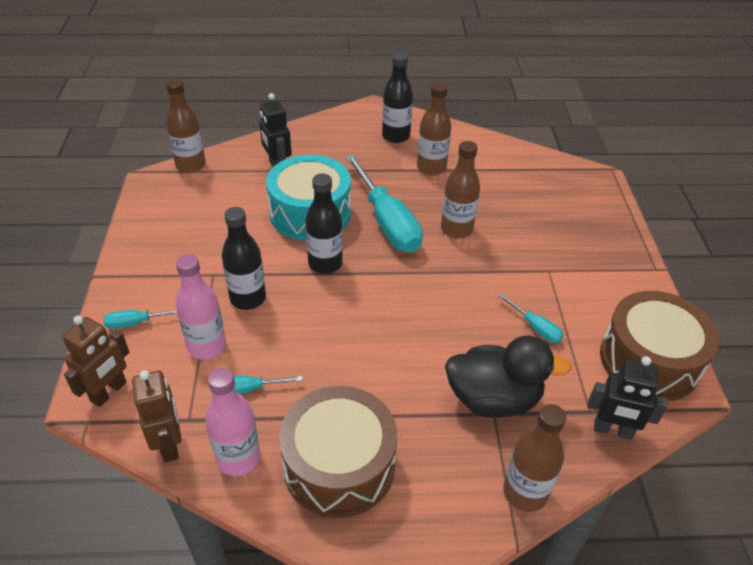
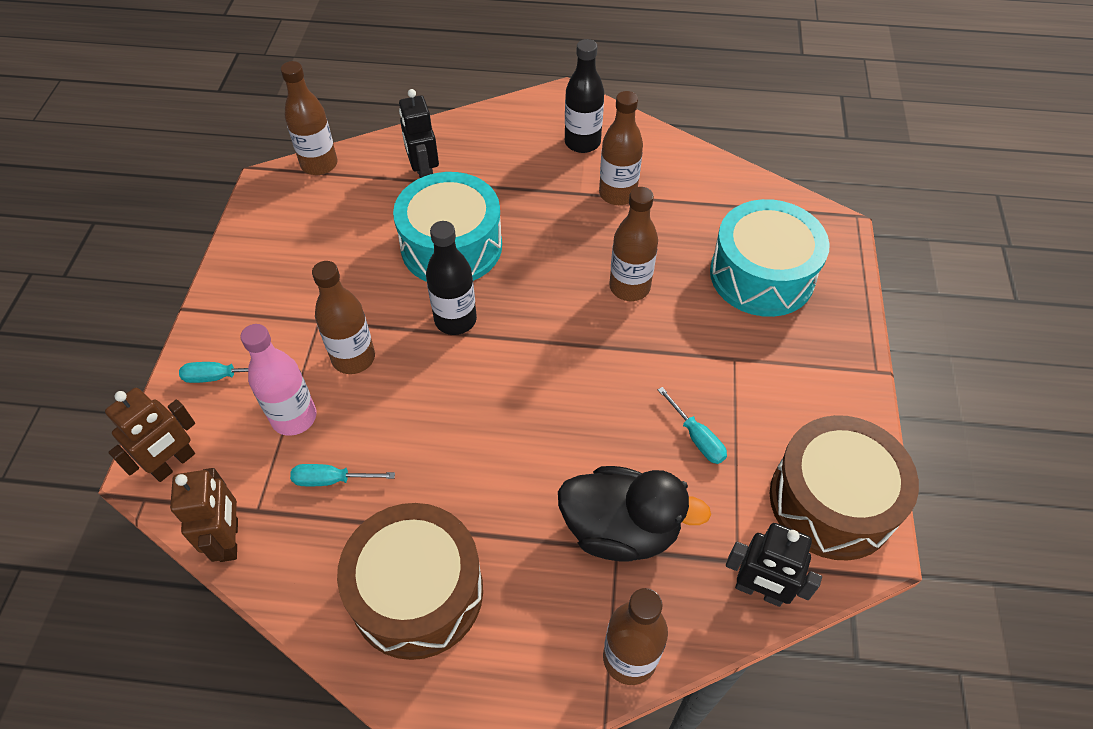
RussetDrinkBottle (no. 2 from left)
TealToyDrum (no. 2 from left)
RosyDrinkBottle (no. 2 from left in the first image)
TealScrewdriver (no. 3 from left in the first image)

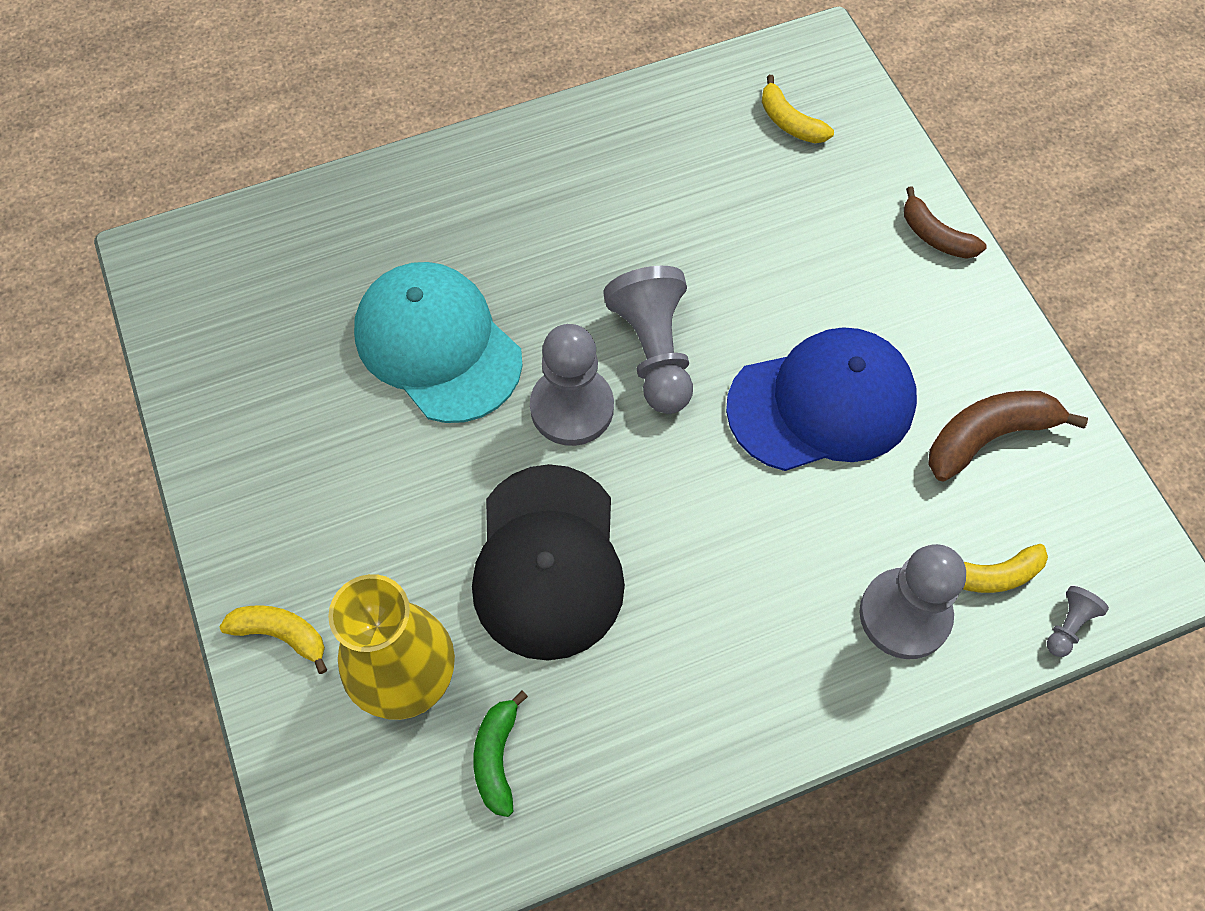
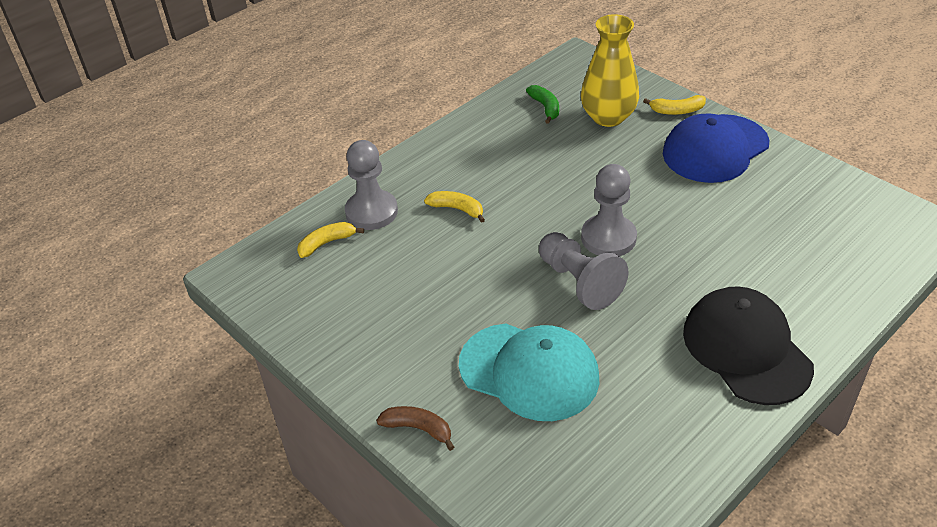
GoldenBanana (no. 2 from left)
TealPeakedCap
CobaltPeakedCap
JetBlackPeakedCap
RussetBanana (no. 2 from left in the first image)
GreyChessPawn (no. 4 from left in the first image)

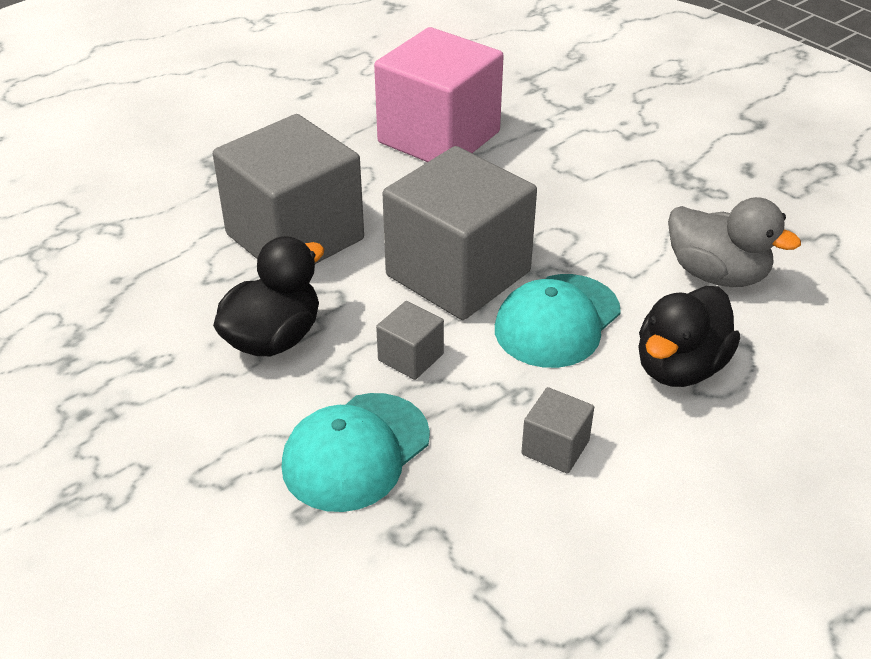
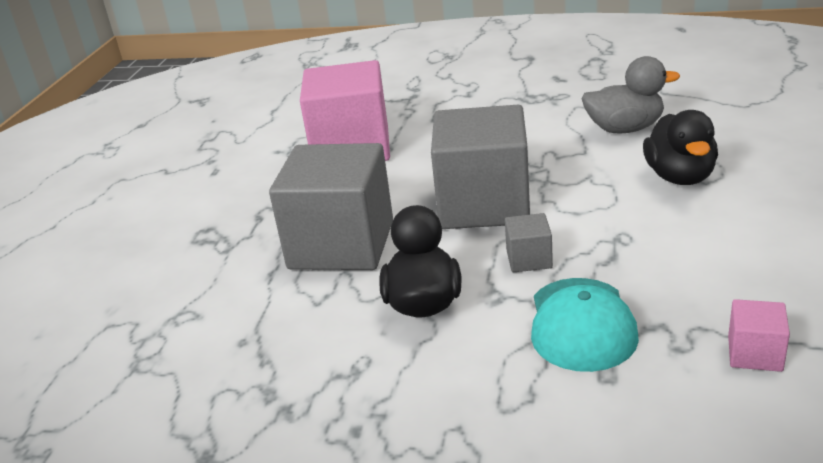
RosySolidCube (no. 2 from left)
TealPeakedCap (no. 2 from left in the first image)
GreySolidCube (no. 4 from left in the first image)

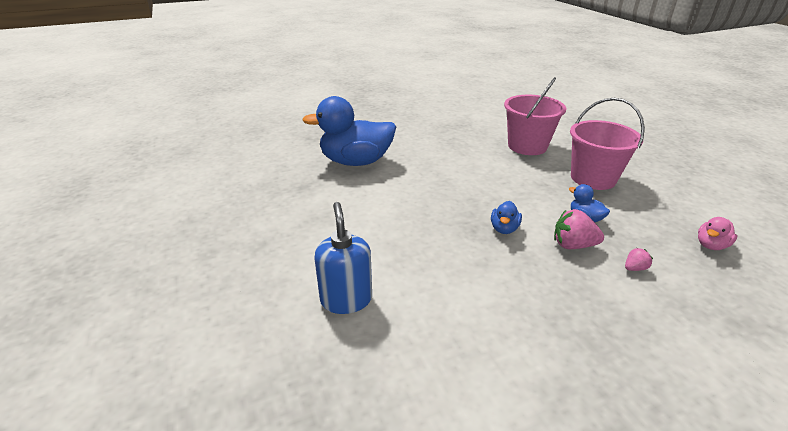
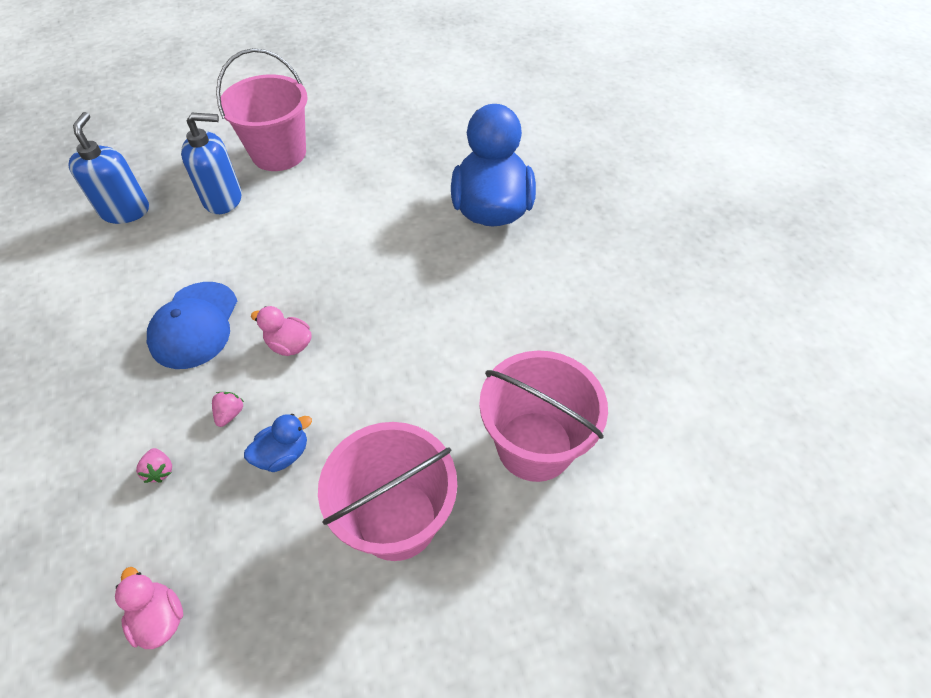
CobaltSoapDispenser (no. 1 from left)
CobaltPeakedCap
RosyBerry (no. 2 from left)
RosyBucket (no. 1 from left)
RosyDuck (no. 2 from left)

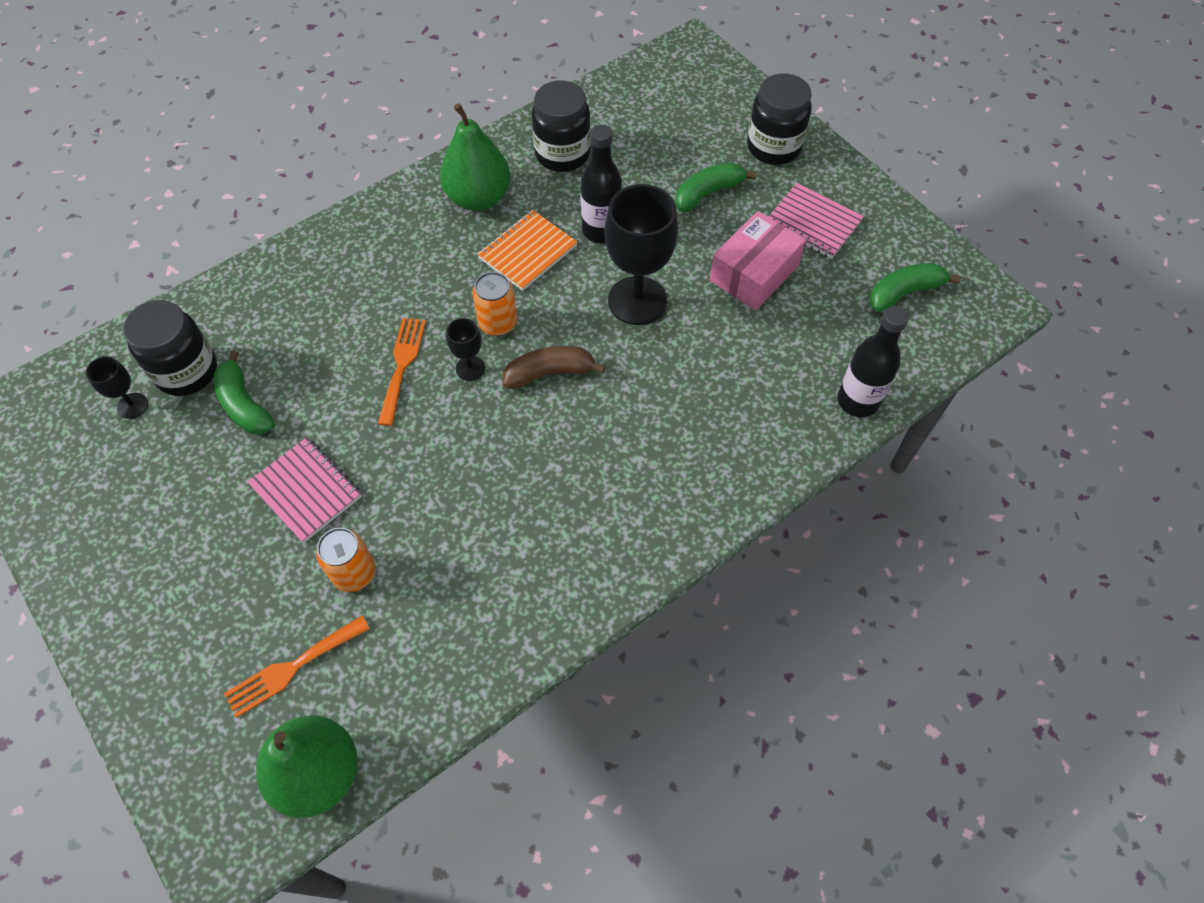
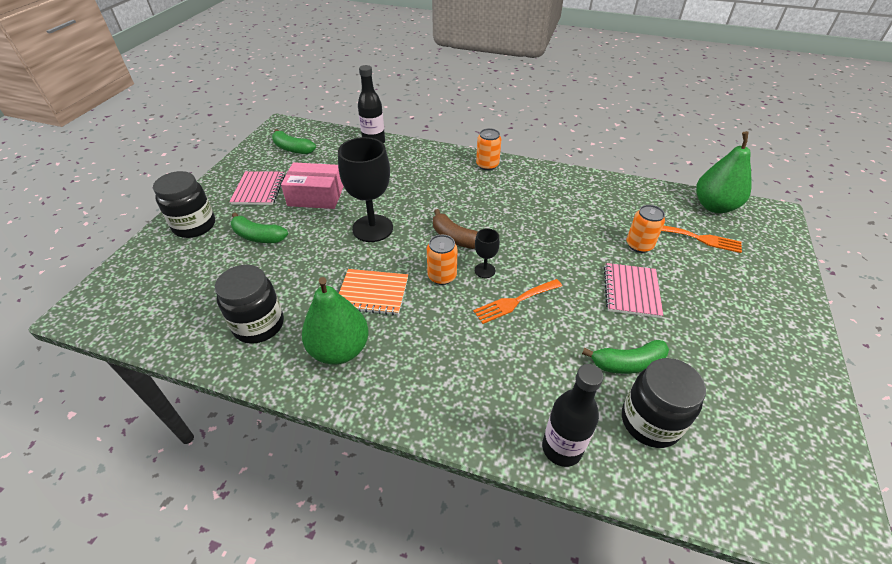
BrightOrangeCan (no. 2 from left)
JetBlackDrinkBottle (no. 2 from left)
GreenBanana (no. 3 from left)
JetBlackChalice (no. 1 from left in the first image)

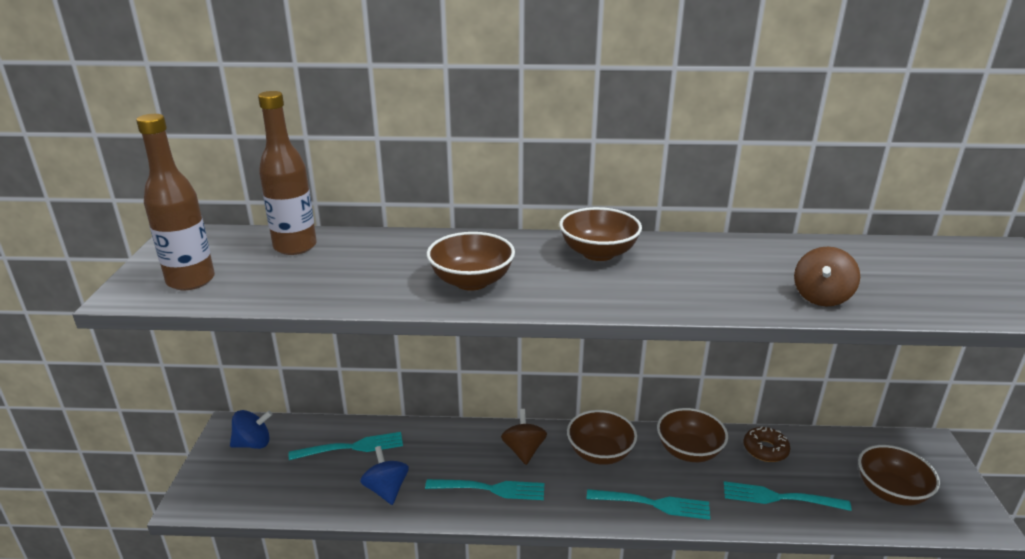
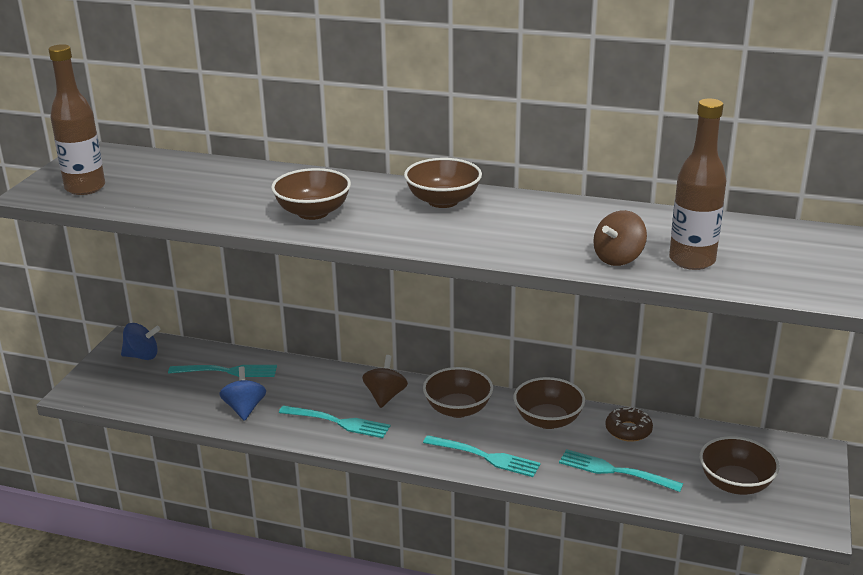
RussetDrinkBottle (no. 2 from left)

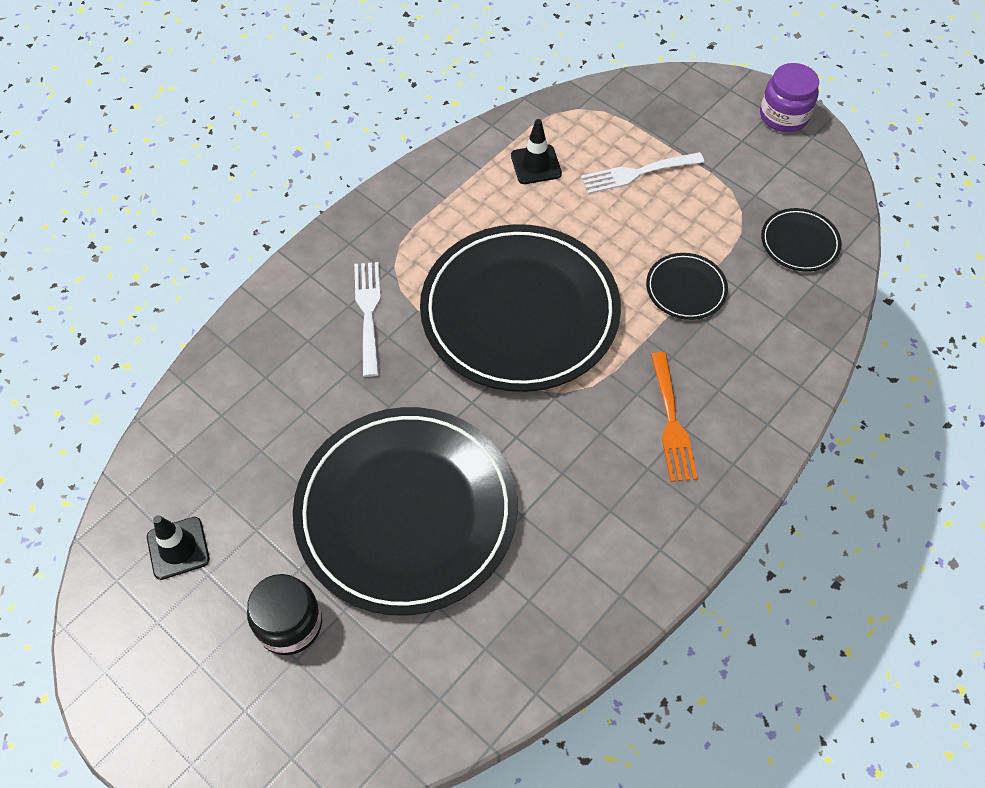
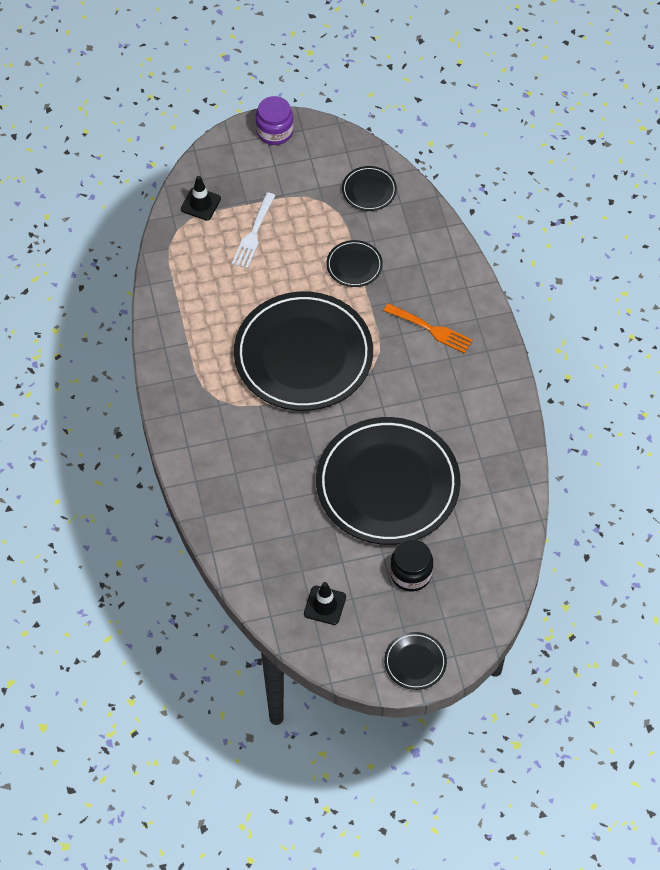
JetBlackSafetyCone (no. 1 from left)
JetBlackDinnerPlate (no. 5 from left)
WhiteTableFork (no. 1 from left in the first image)

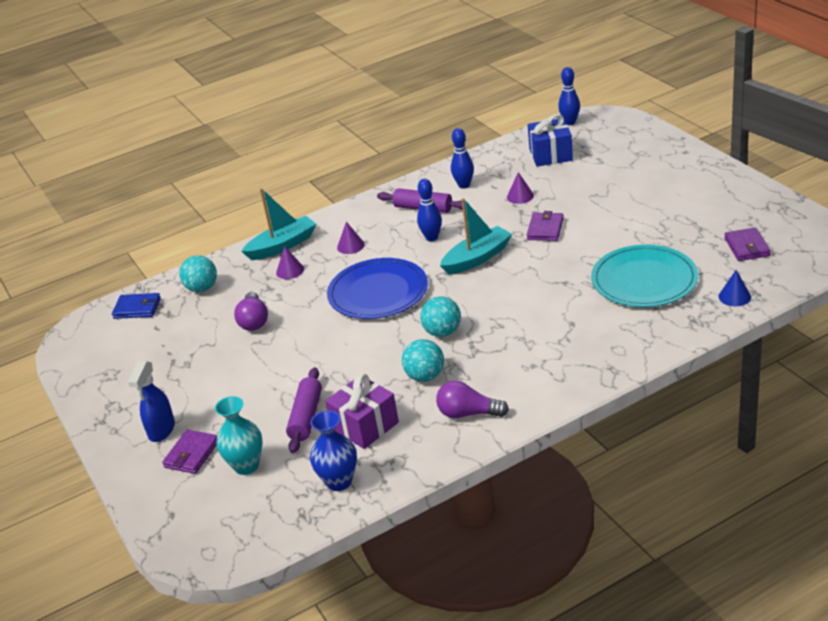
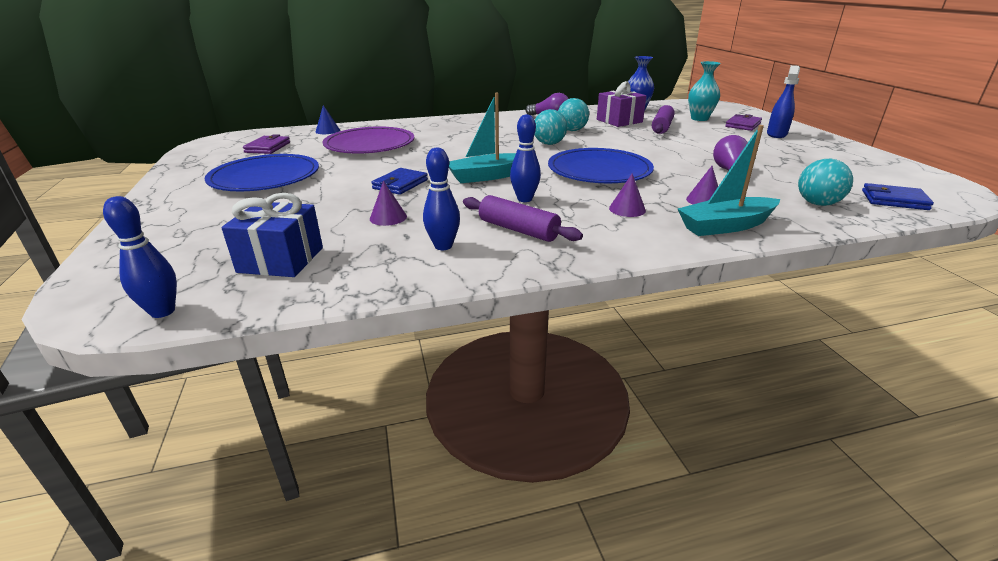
CobaltDinnerPlate (no. 1 from left)
RoyalPurpleDinnerPlate
CobaltWallet (no. 1 from left)

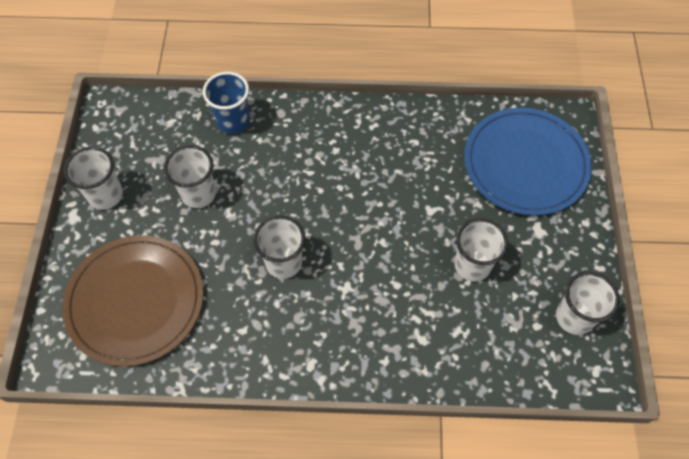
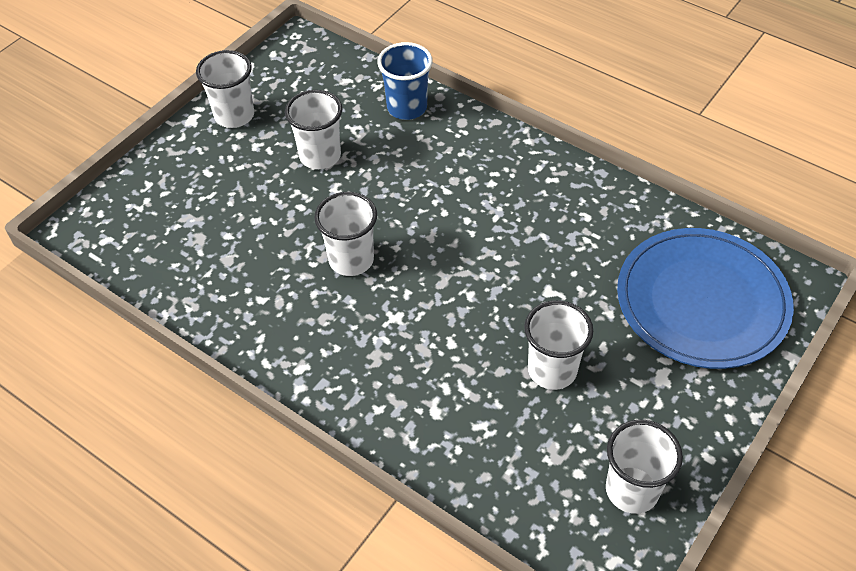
RussetDinnerPlate

